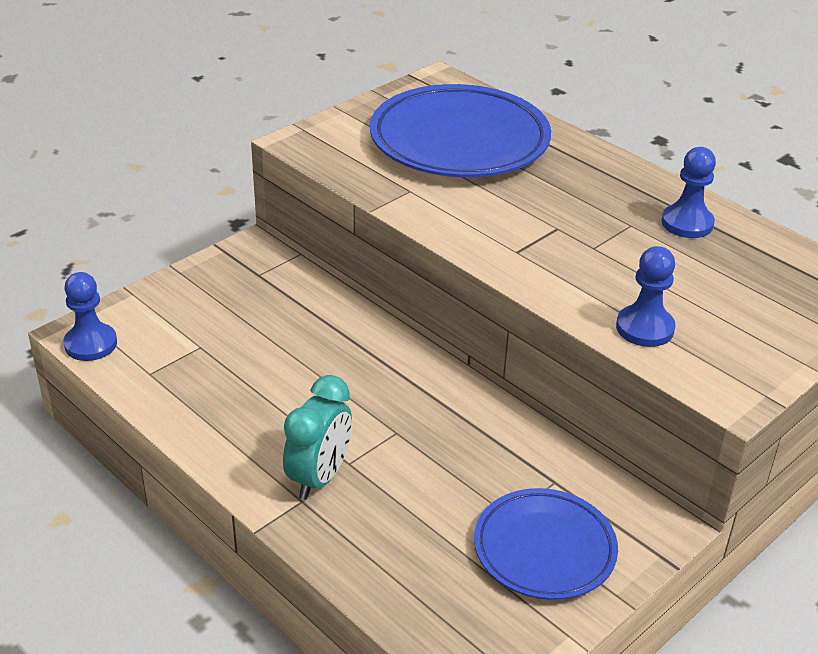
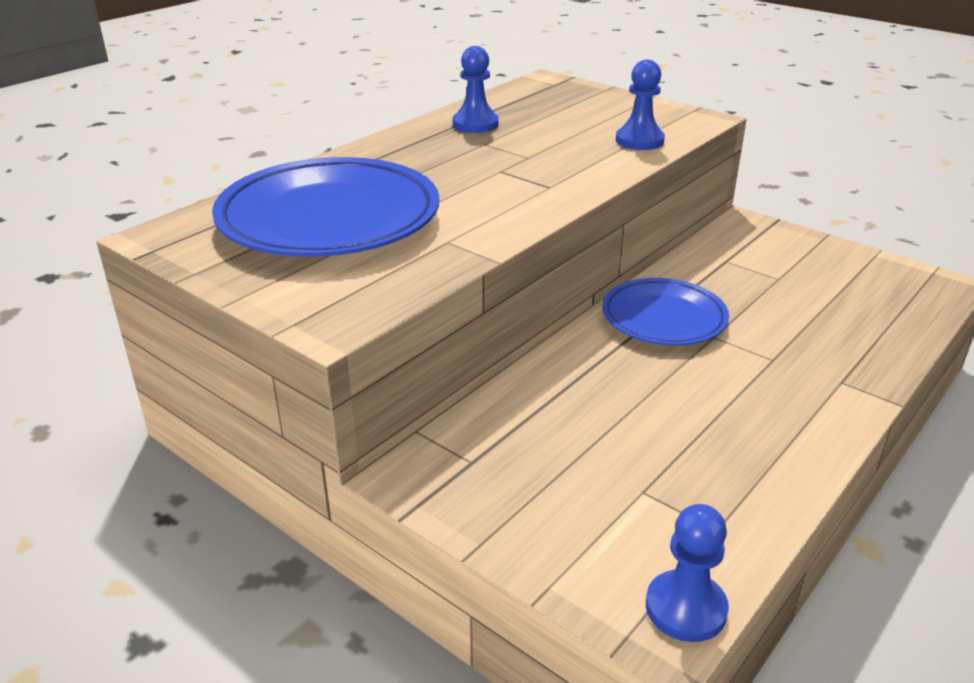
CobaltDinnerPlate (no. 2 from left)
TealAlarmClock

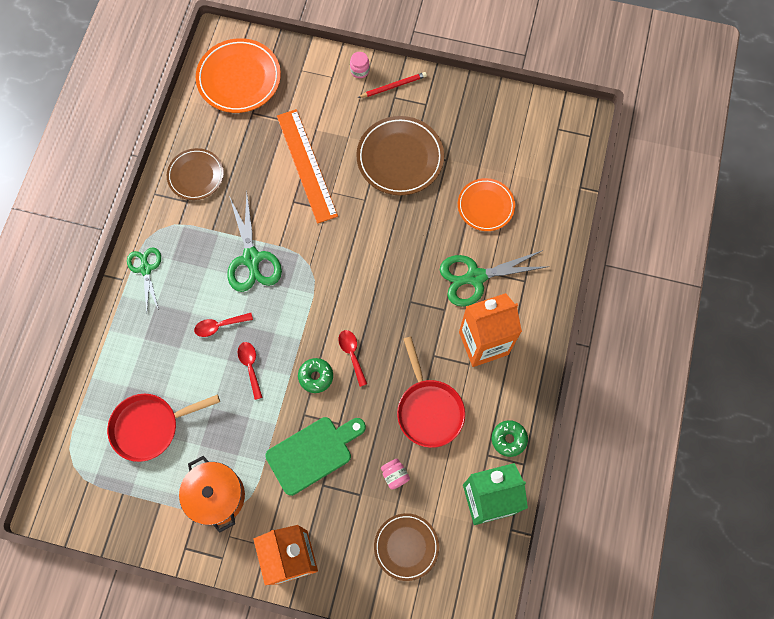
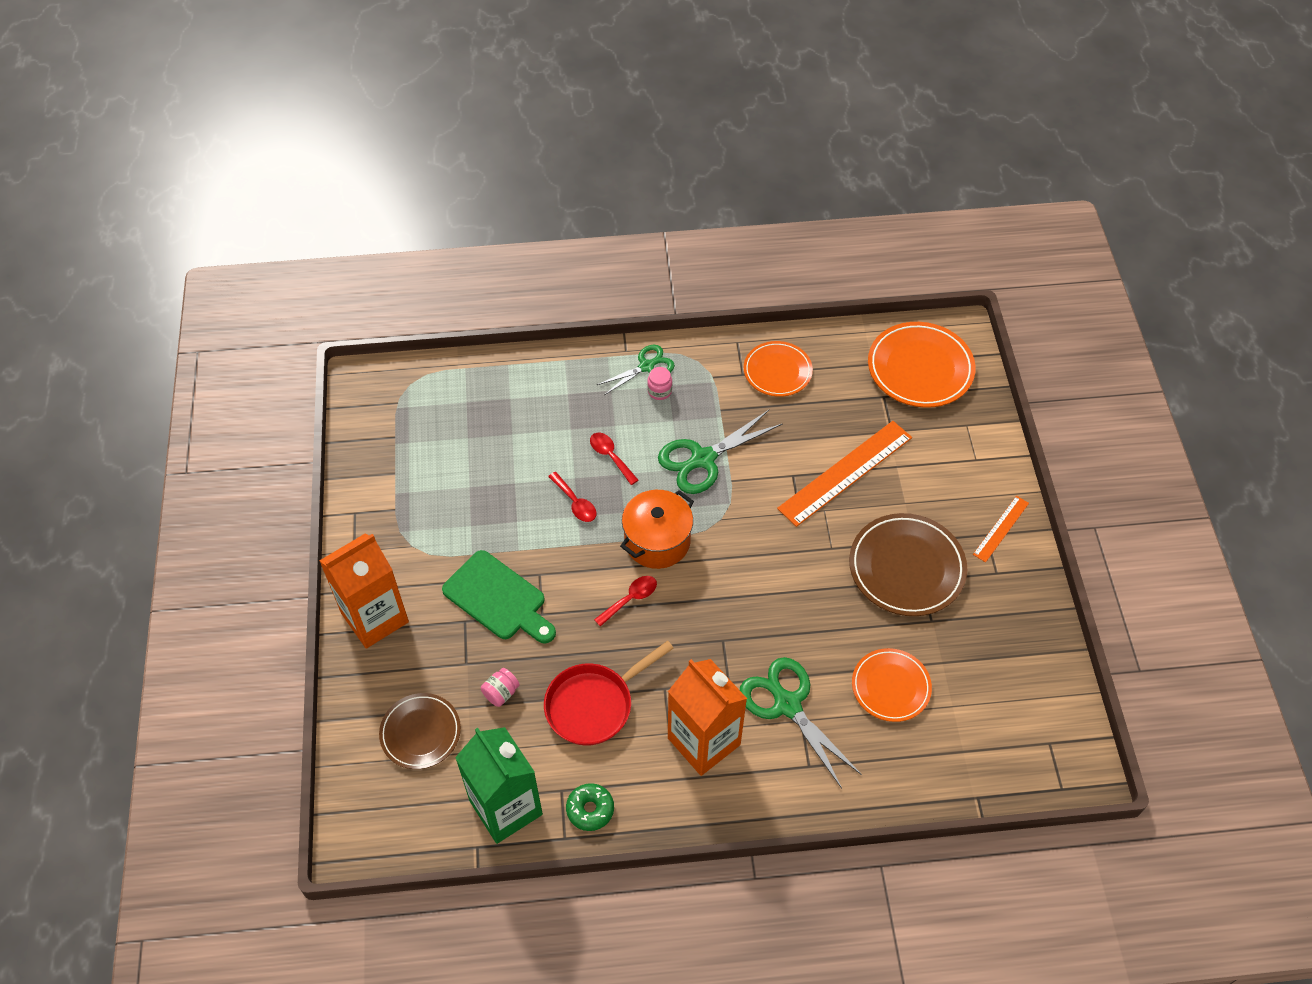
ScarletTeaspoon (no. 1 from left)
BrightOrangePot
RosyPreserveJar (no. 2 from left)
BrightOrangeDinnerPlate (no. 1 from left)
BrightOrangeStraightedge (no. 2 from left)
ScarletSkillet (no. 1 from left in the first image)
GreenGlazedDonut (no. 1 from left in the first image)

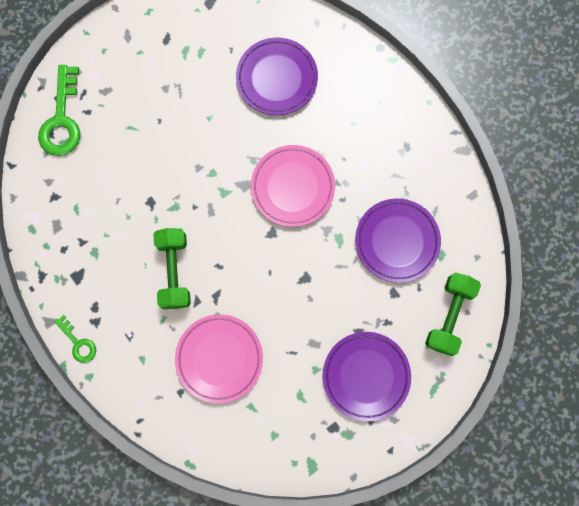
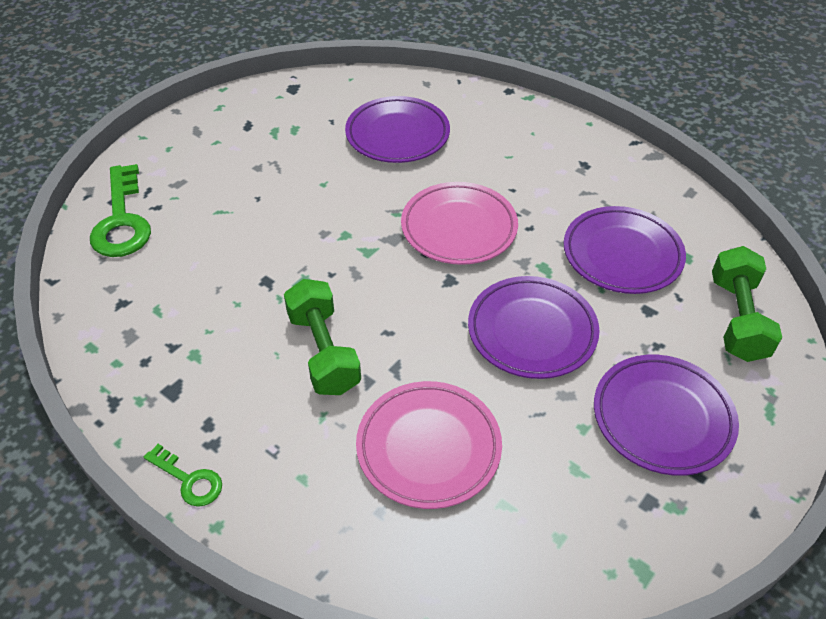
RoyalPurpleDinnerPlate (no. 2 from left)

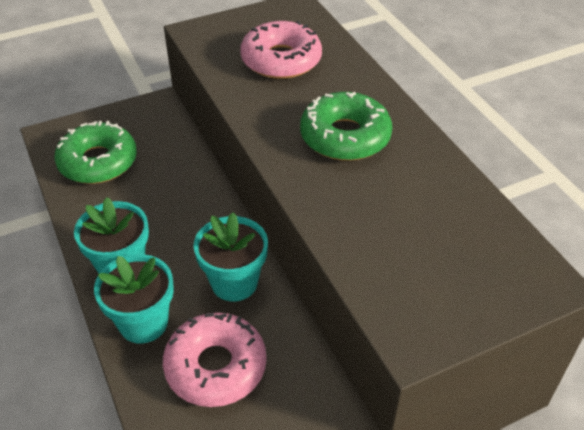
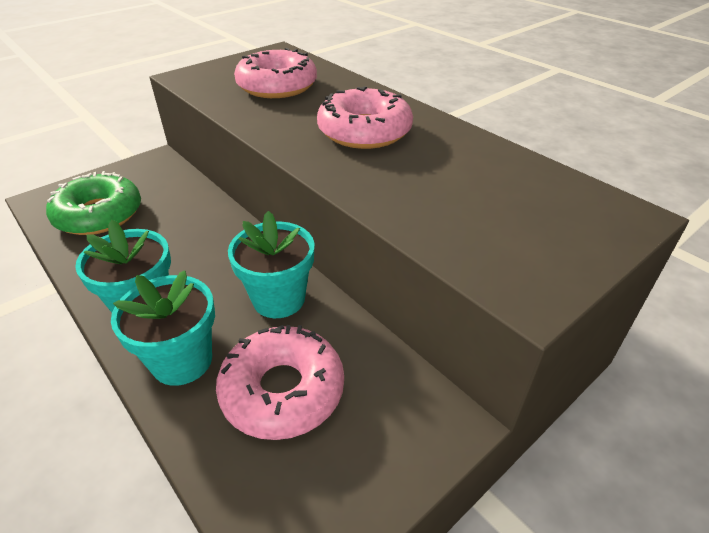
RosyGlazedDonut (no. 3 from left)

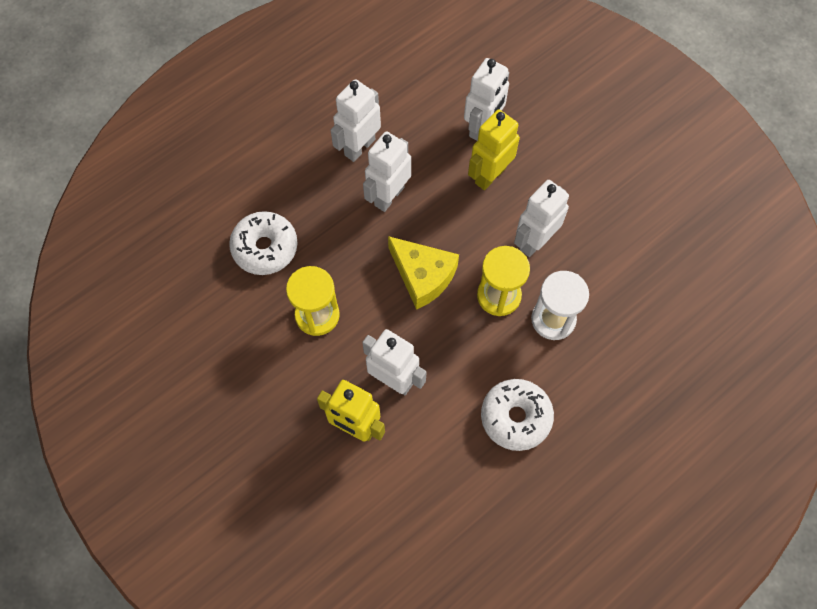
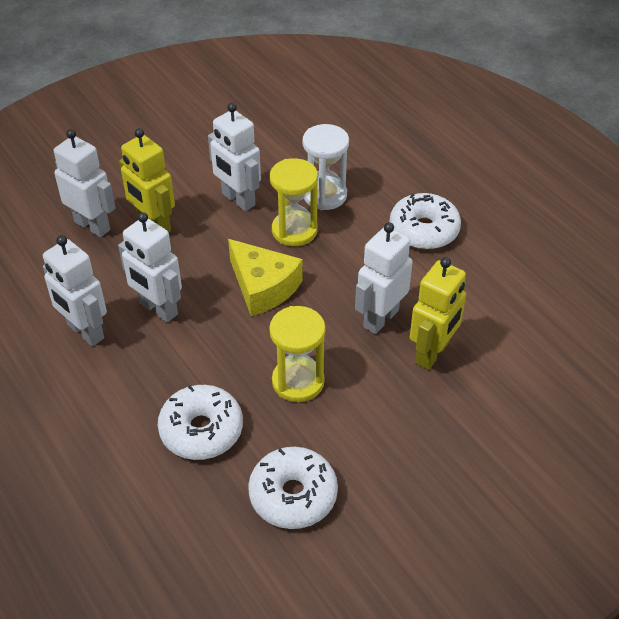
GoldenCheeseWedge
WhiteGlazedDonut (no. 2 from left)

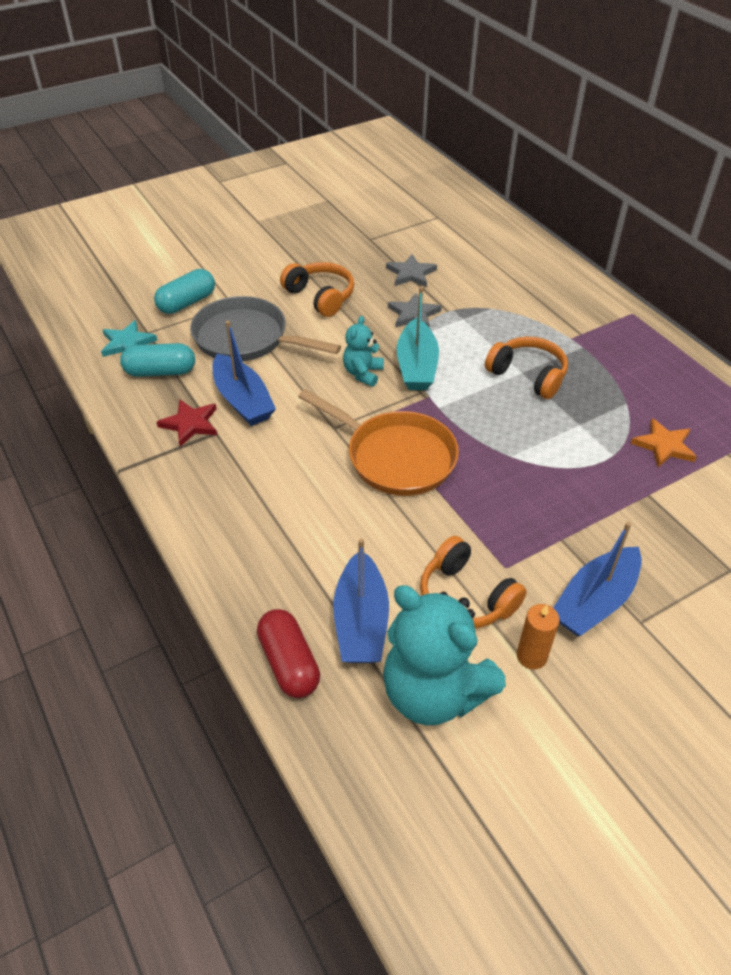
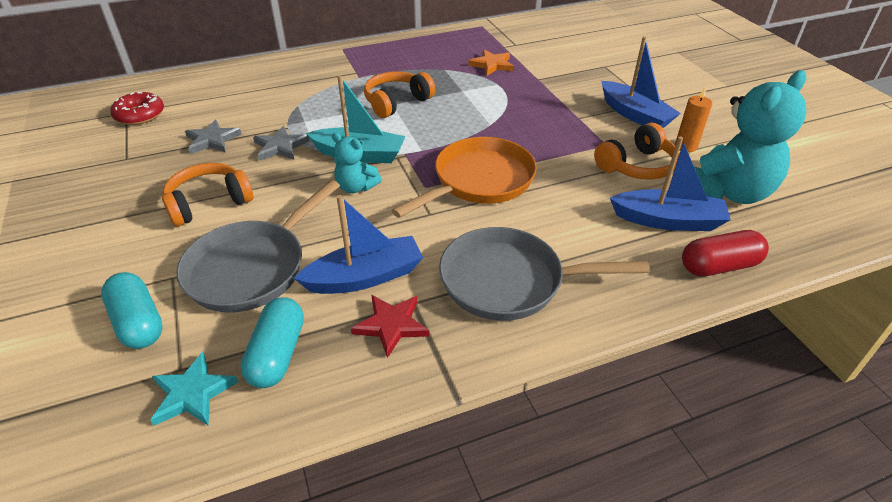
ScarletGlazedDonut
GreySkillet (no. 2 from left)

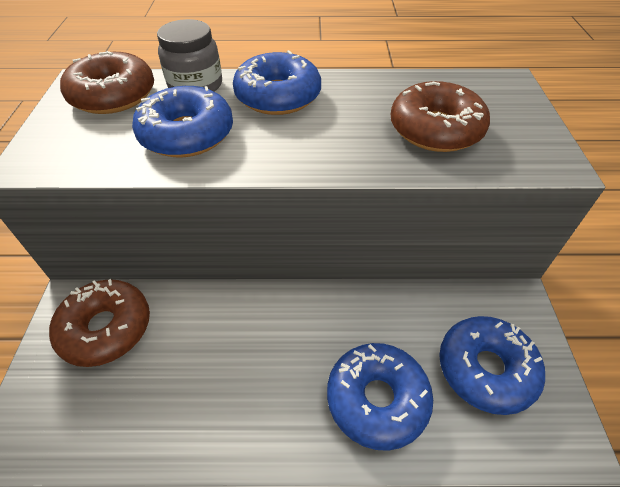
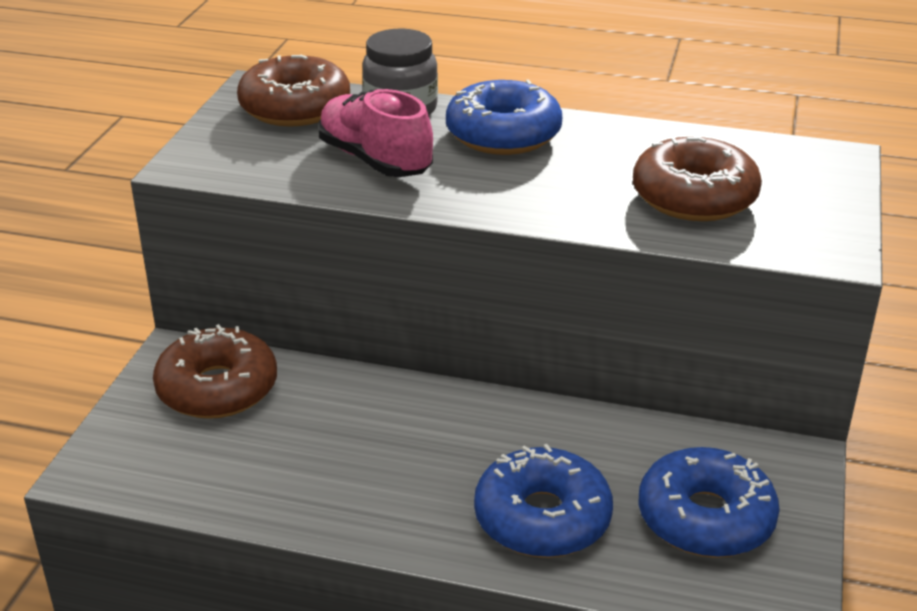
RosyLaceUpShoe

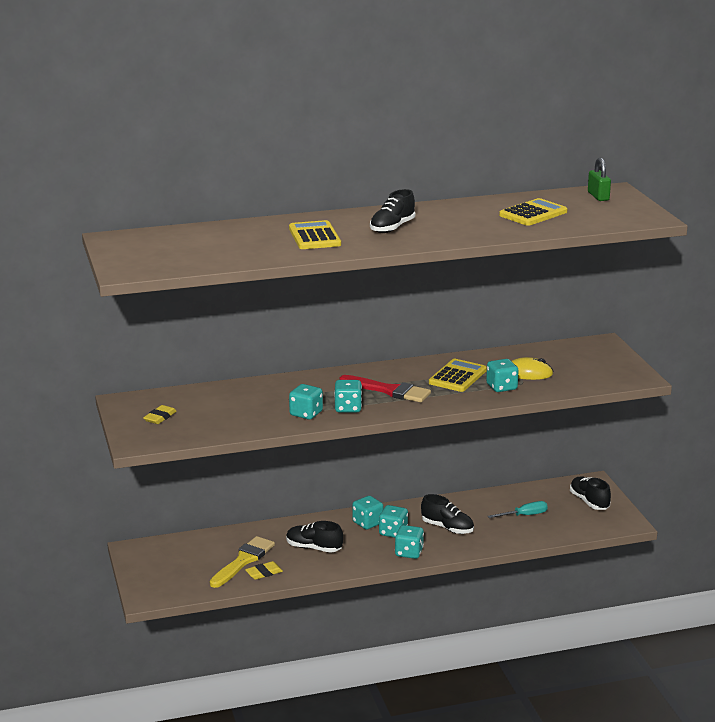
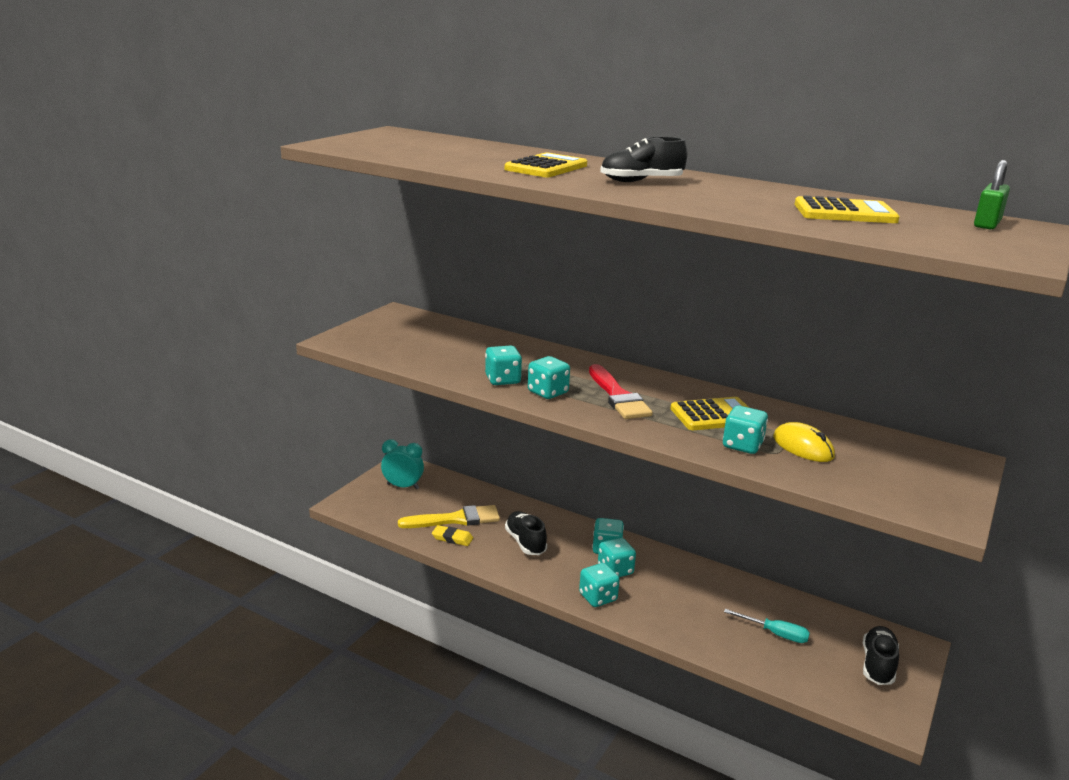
TealAlarmClock
GoldenEraser (no. 1 from left in the first image)
JetBlackLaceUpShoe (no. 3 from left in the first image)

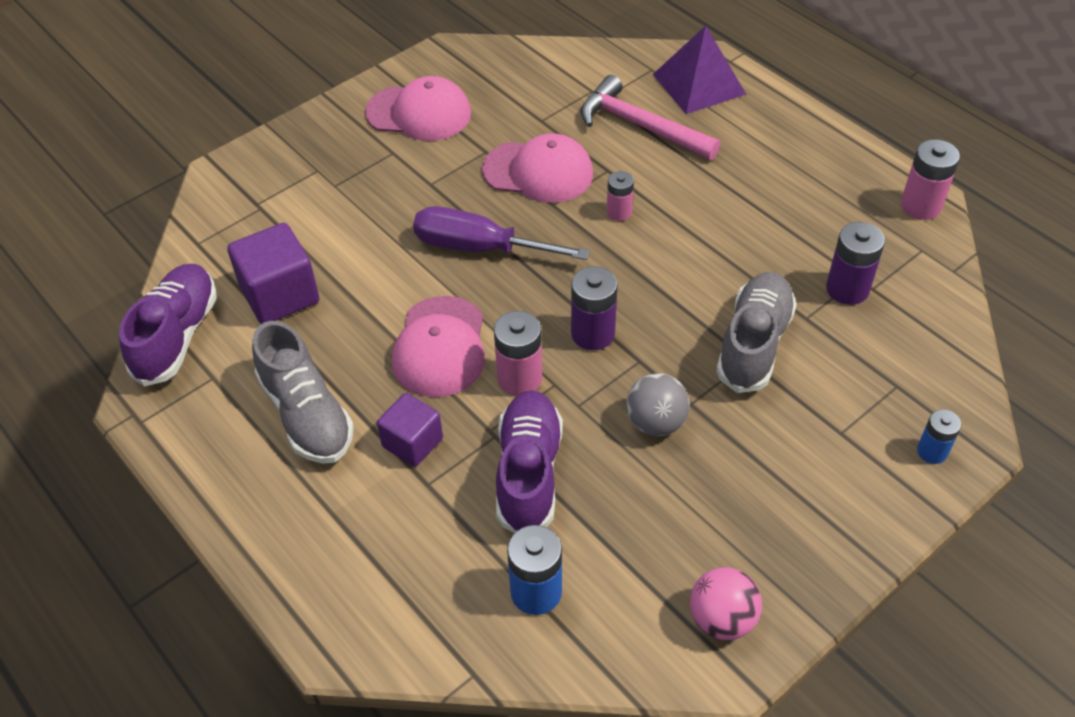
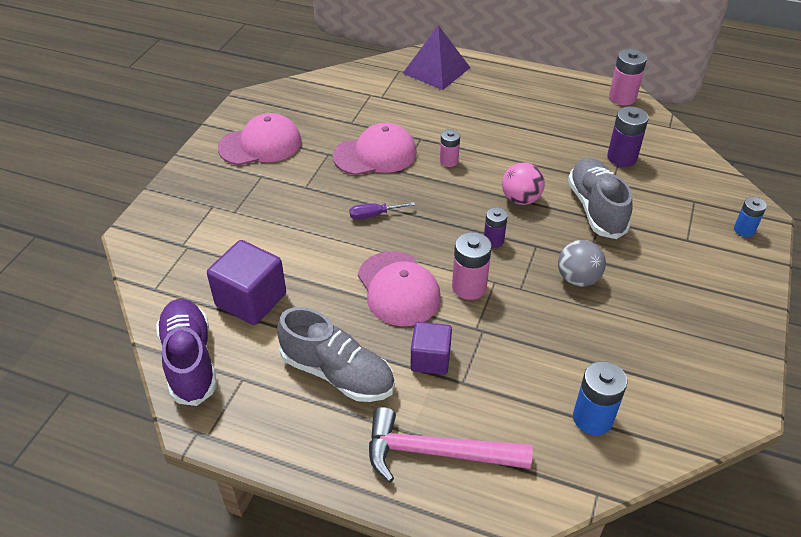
RoyalPurpleScrewdriver
RosyHammer
RoyalPurplePowerCell (no. 1 from left)
RosySphere
RoyalPurpleLaceUpShoe (no. 2 from left in the first image)

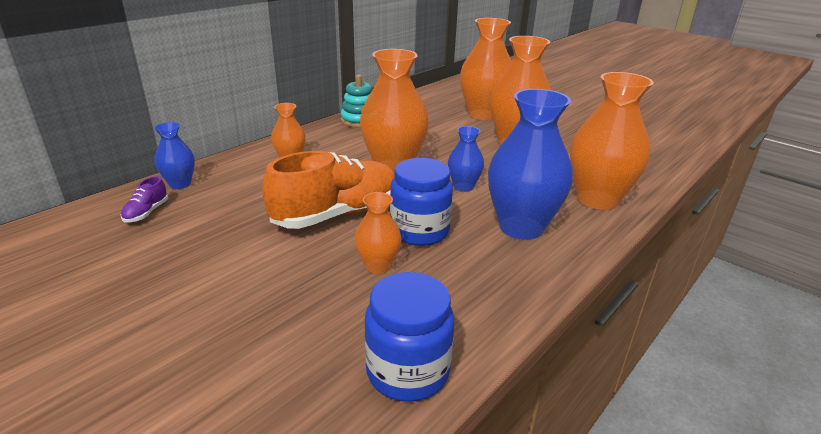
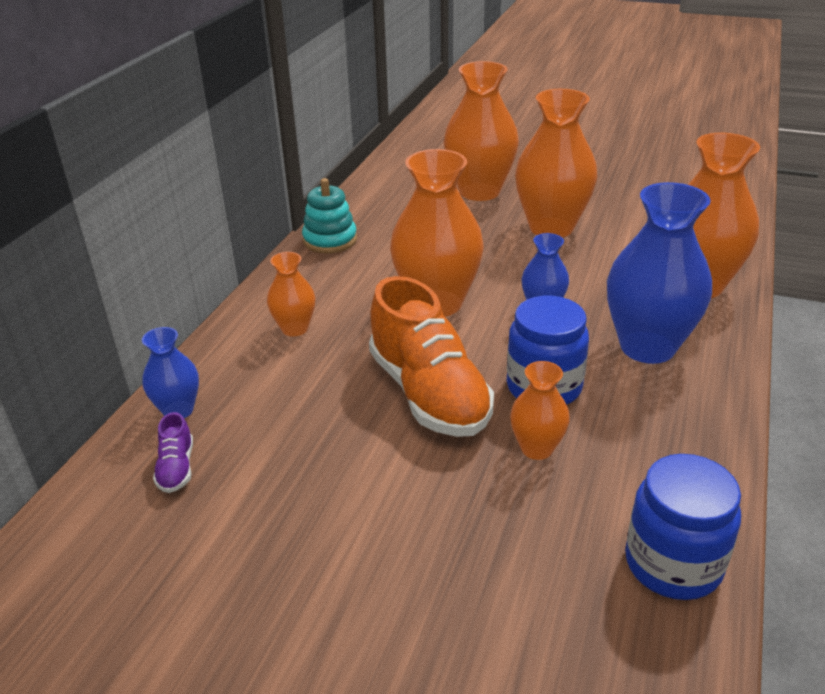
BrightOrangeLaceUpShoe

